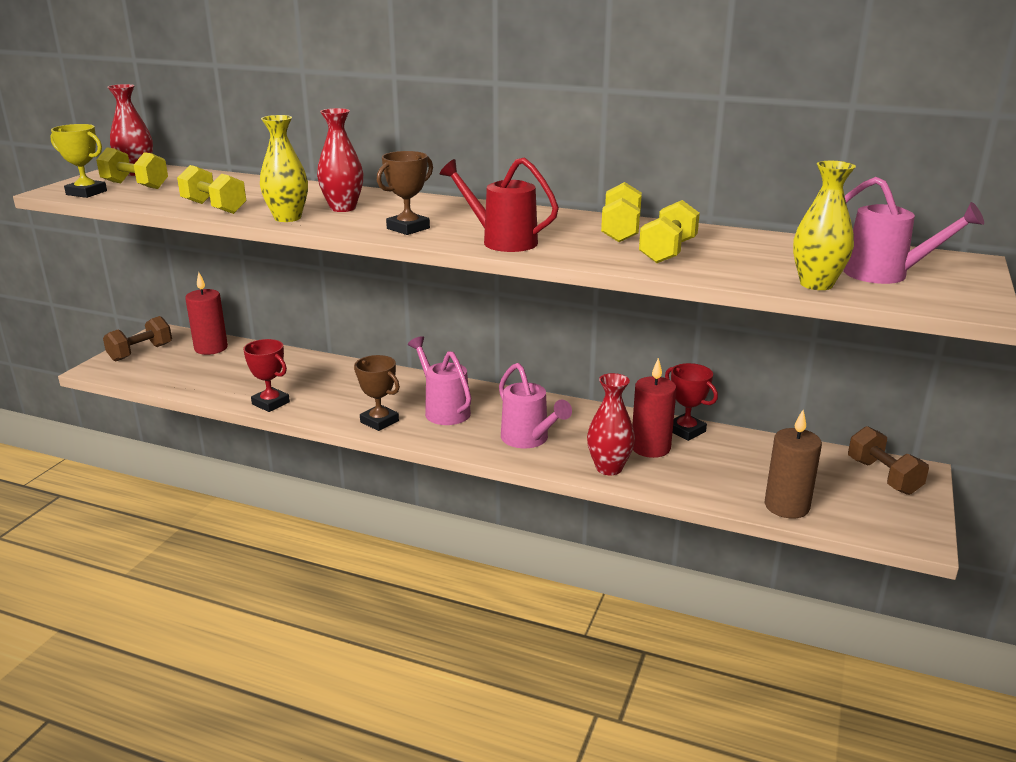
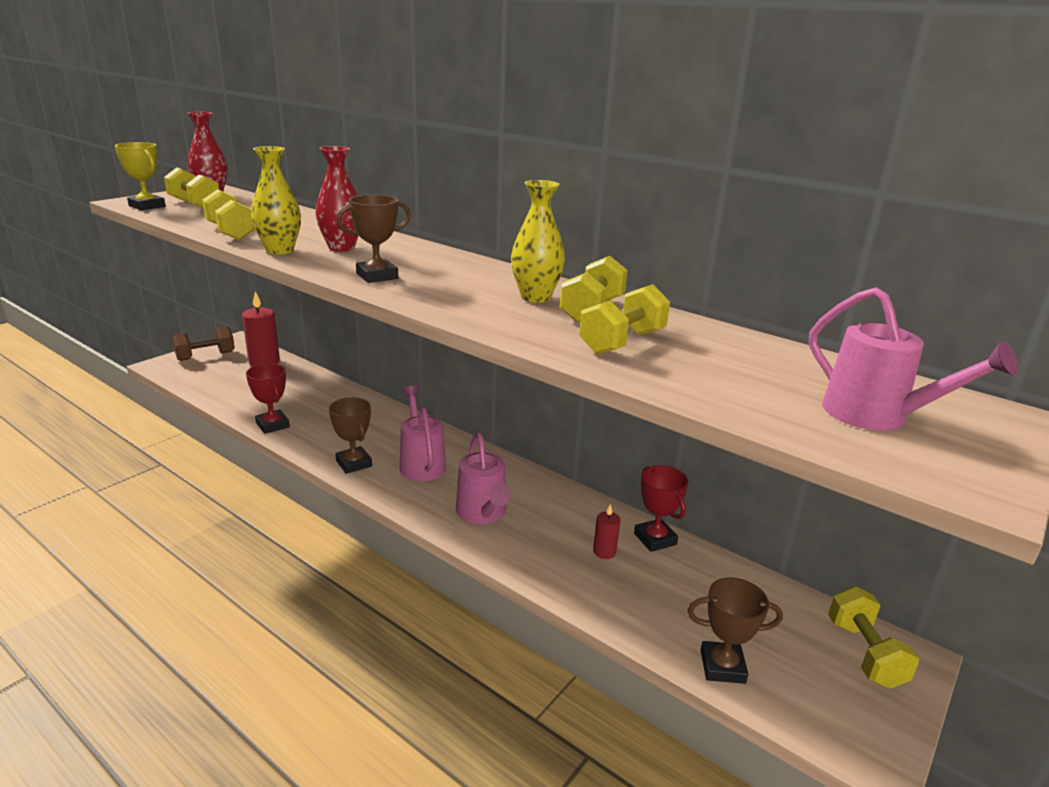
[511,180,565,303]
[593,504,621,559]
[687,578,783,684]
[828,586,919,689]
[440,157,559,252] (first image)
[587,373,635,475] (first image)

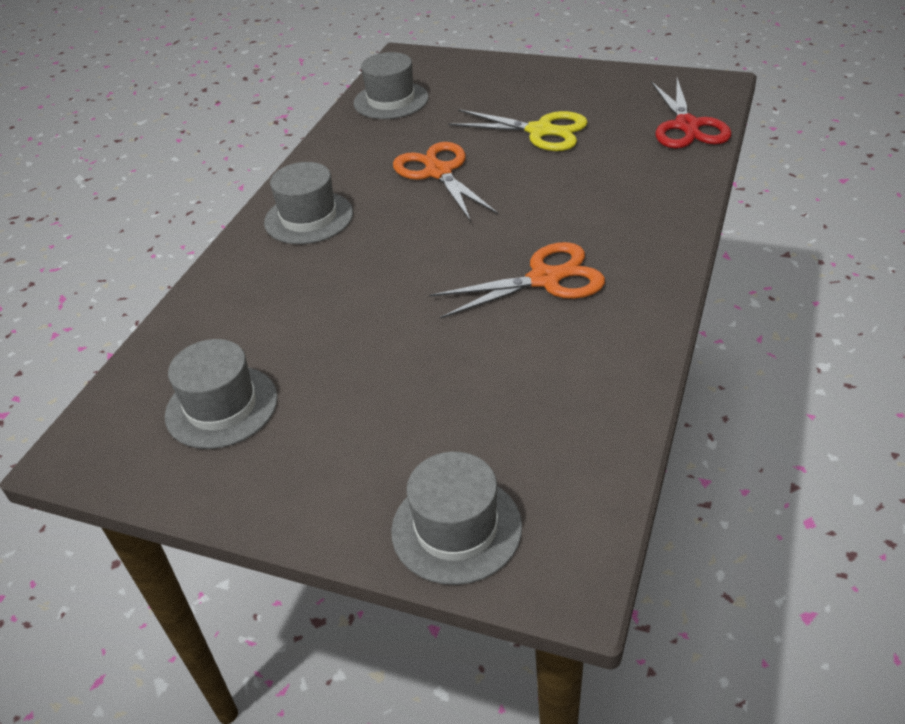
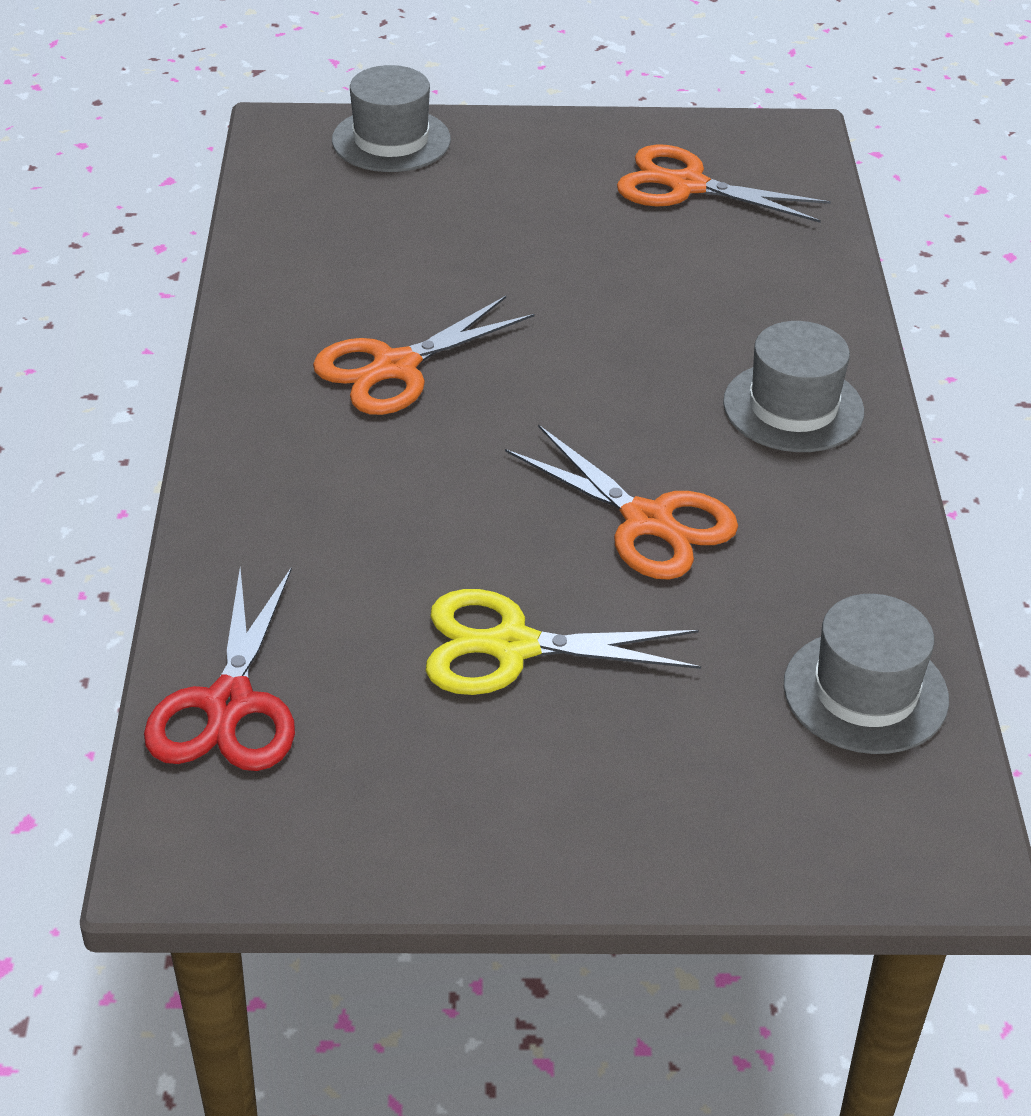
[144,567,295,771]
[617,144,831,222]

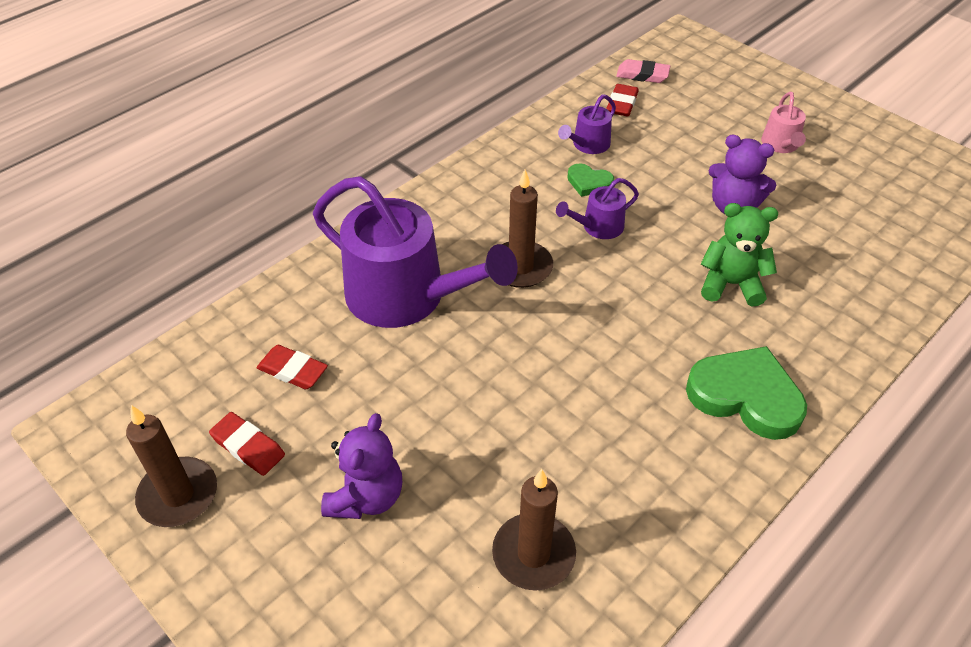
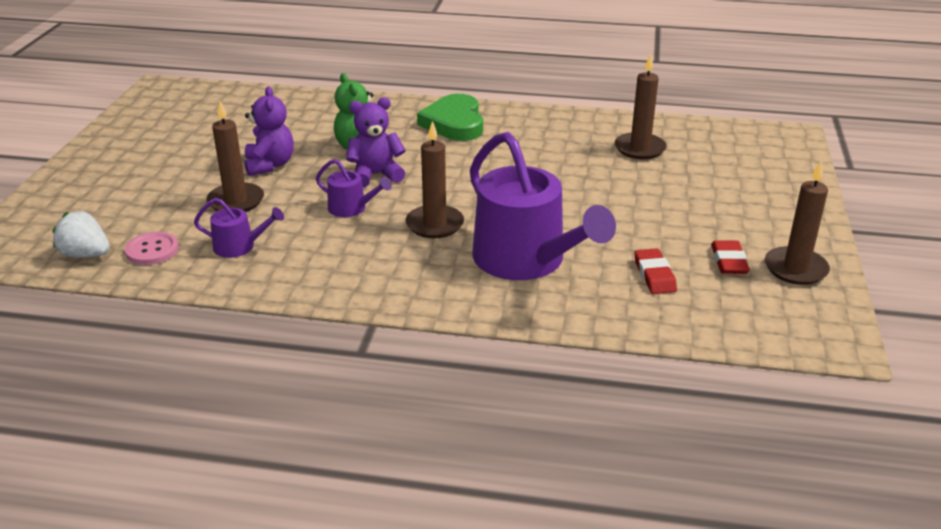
[53,211,110,258]
[125,232,179,265]
[206,101,264,212]
[346,97,406,188]
[470,132,616,280]
[567,163,614,197] (first image)
[761,92,806,153] (first image)

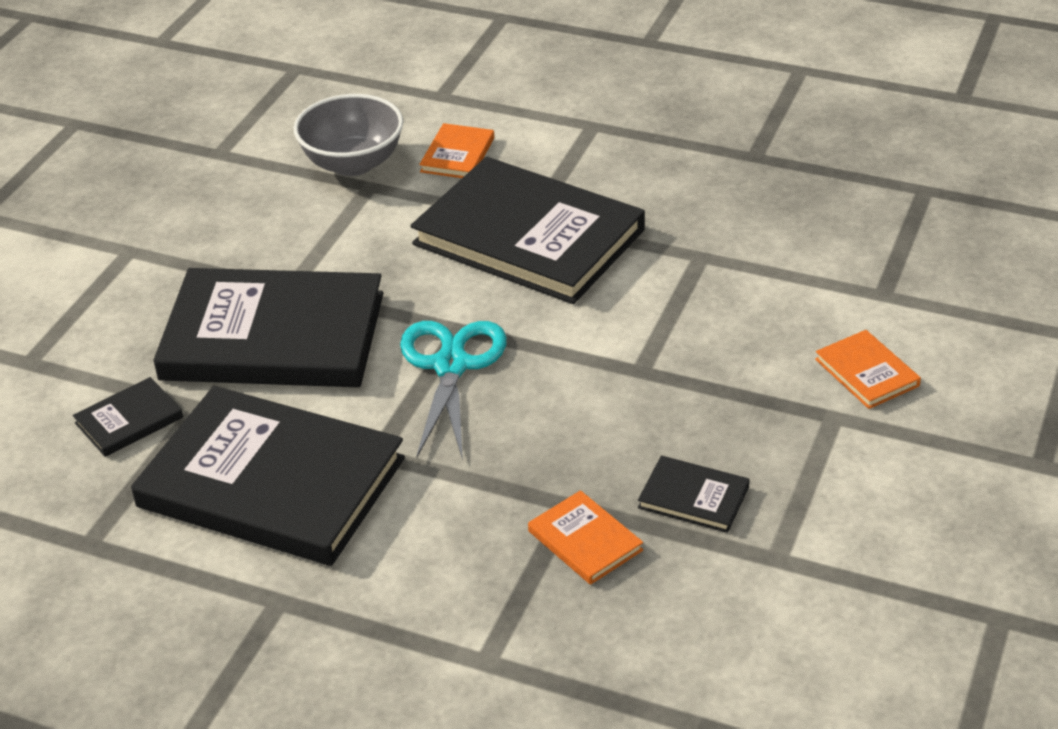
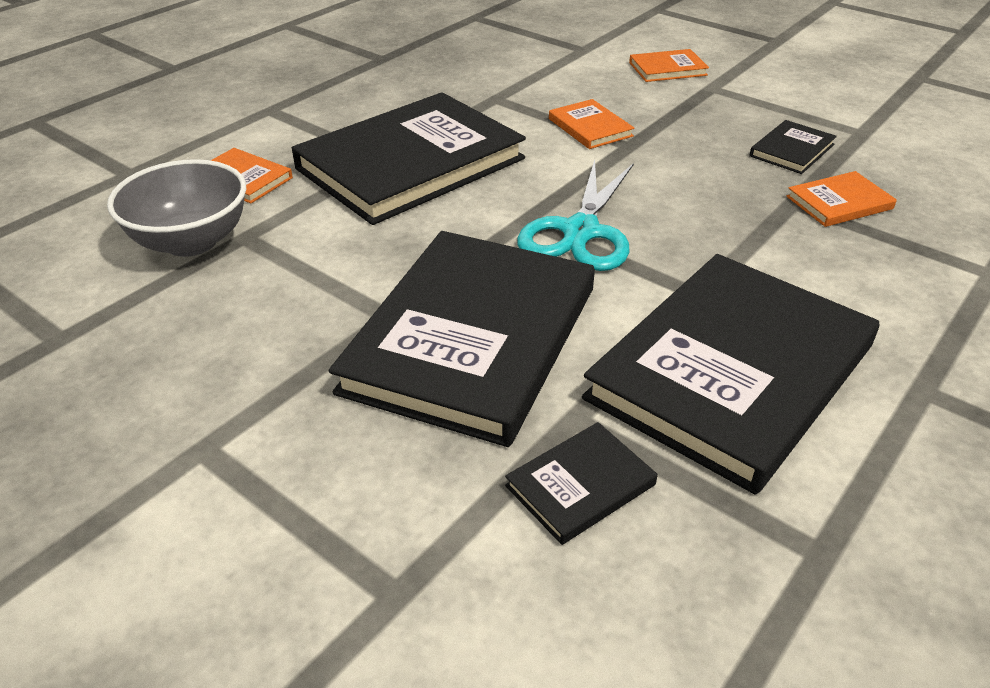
[505,422,658,545]
[517,160,634,271]
[549,99,634,149]

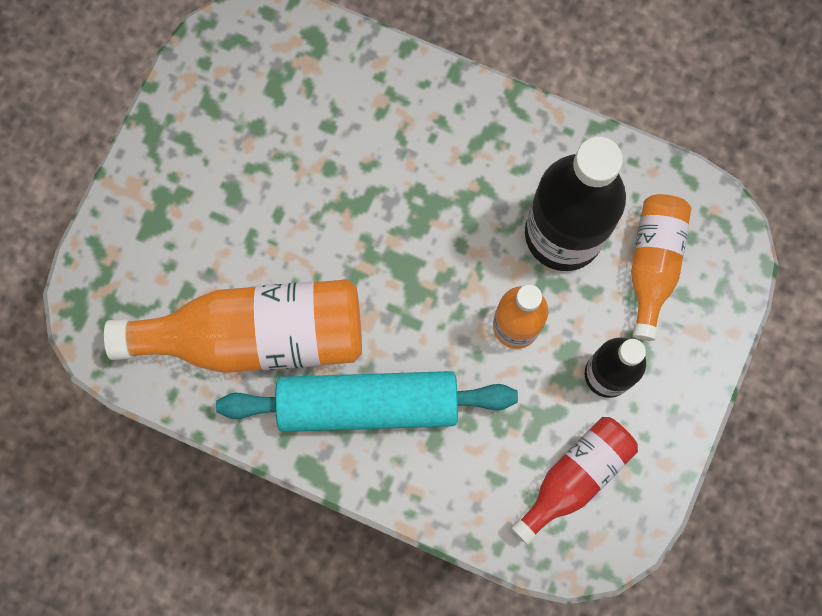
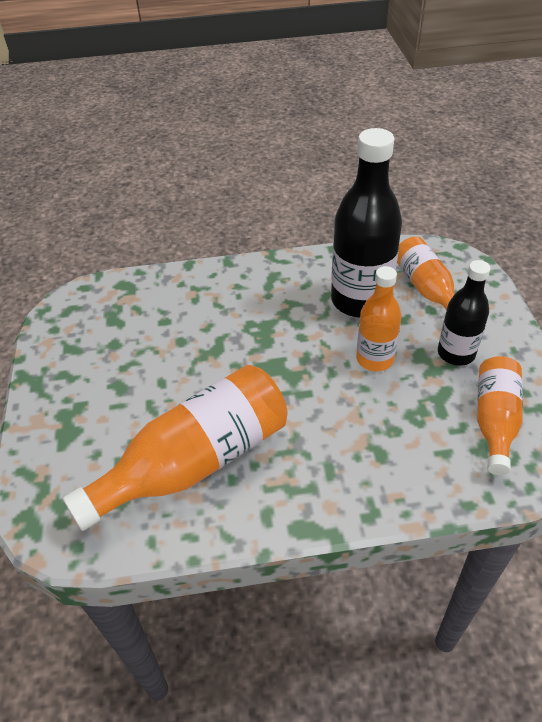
[477,356,523,475]
[216,371,518,432] (first image)

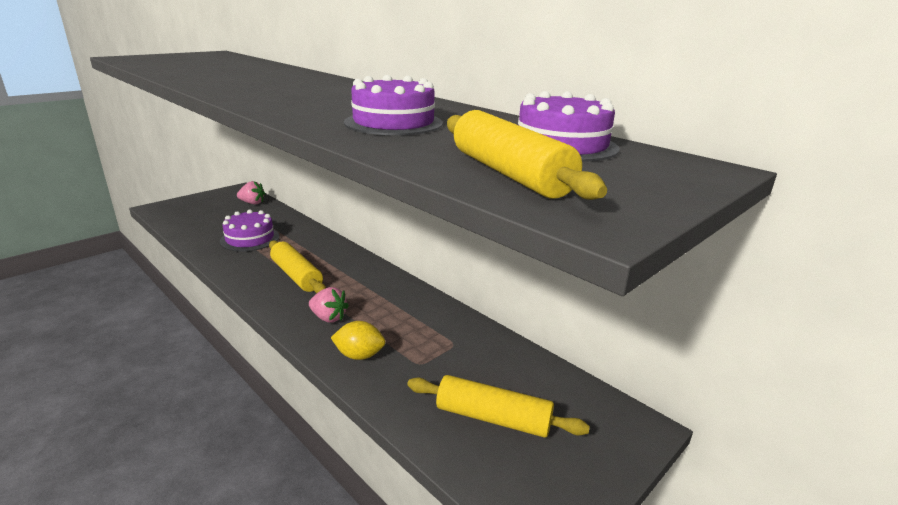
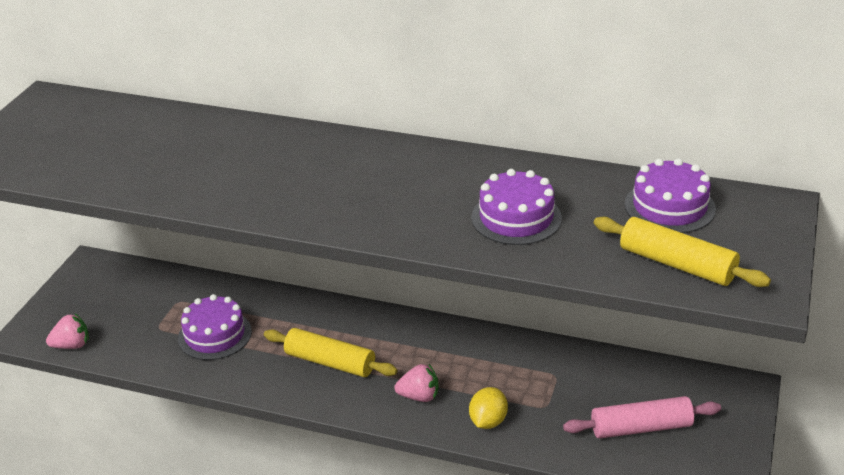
[46,314,89,349]
[469,387,508,429]
[563,396,721,439]

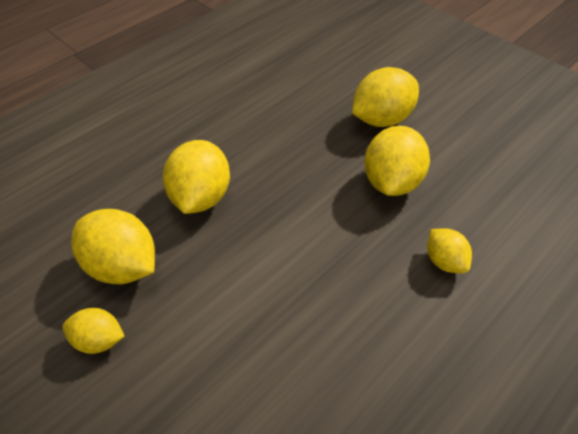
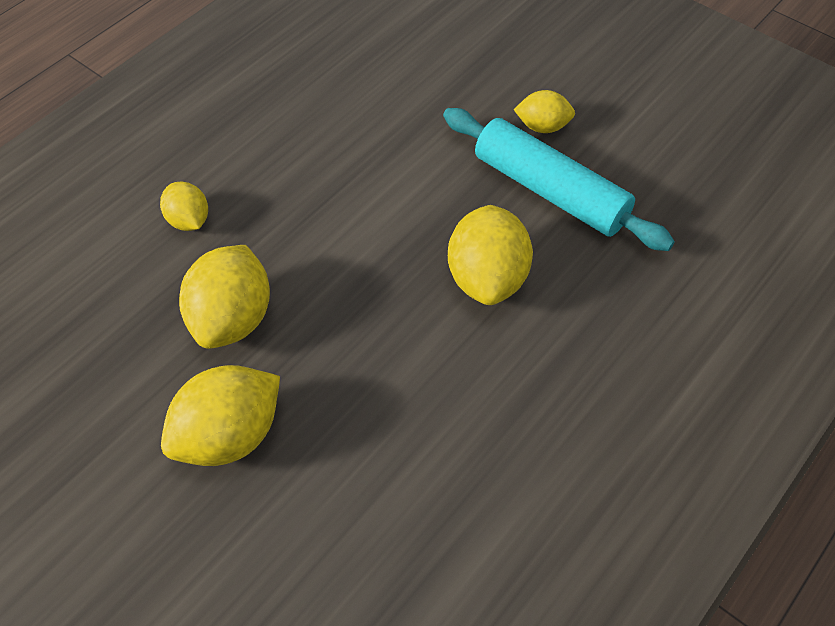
[443,108,675,251]

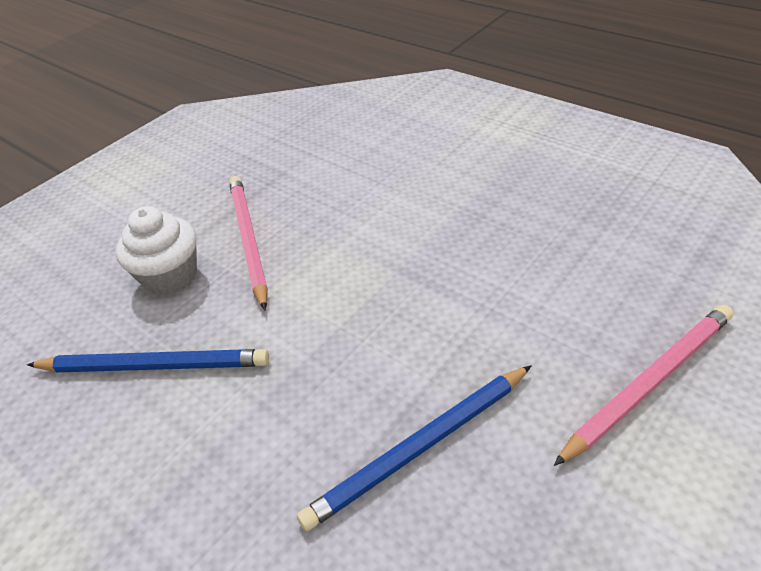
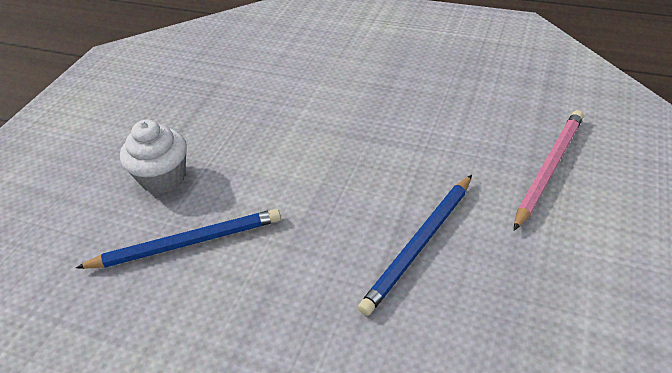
[229,176,268,310] (first image)

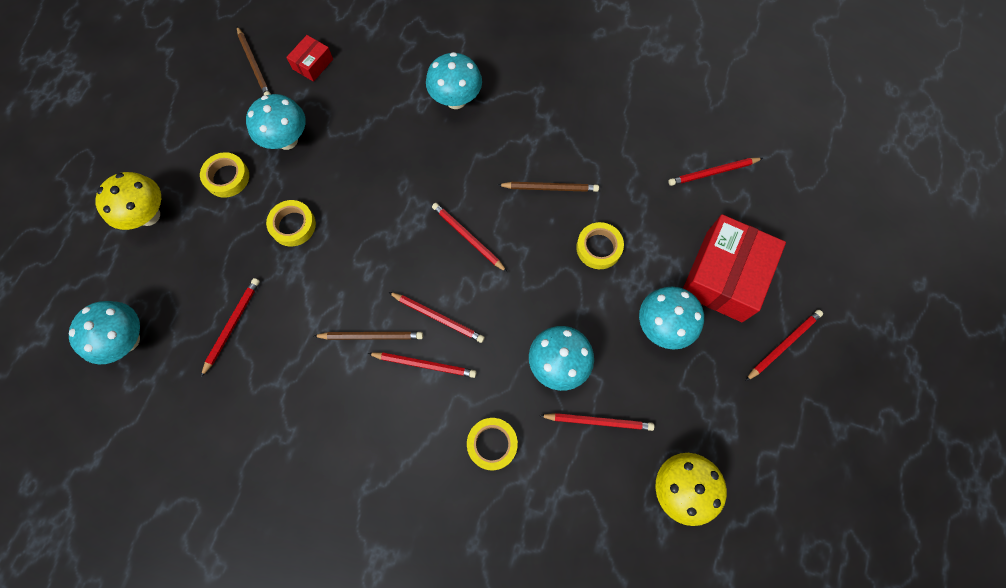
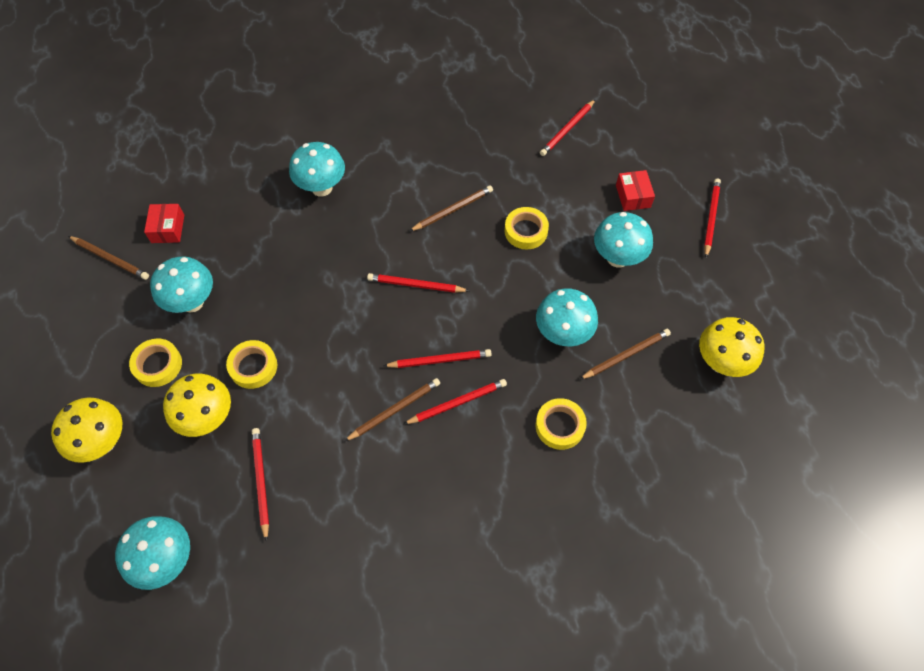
[163,373,231,437]
[579,329,671,380]
[616,170,655,211]

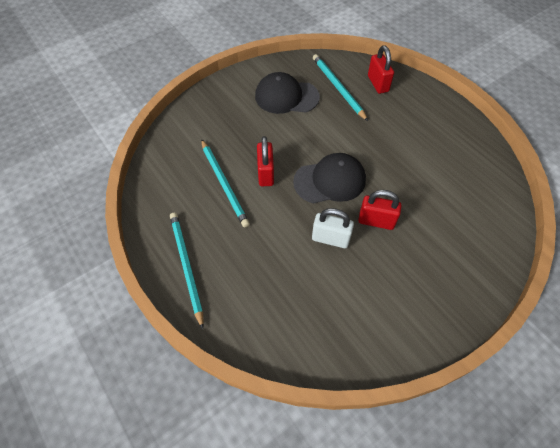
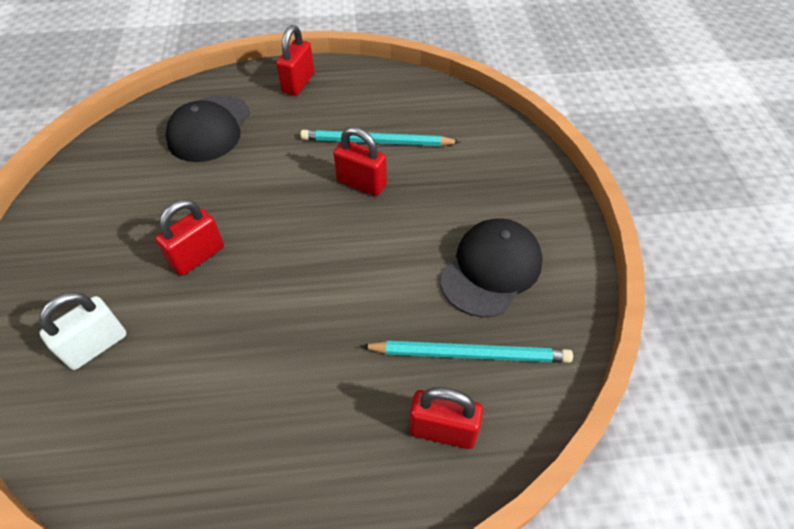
[39,292,127,370]
[165,95,250,162]
[276,25,314,96]

